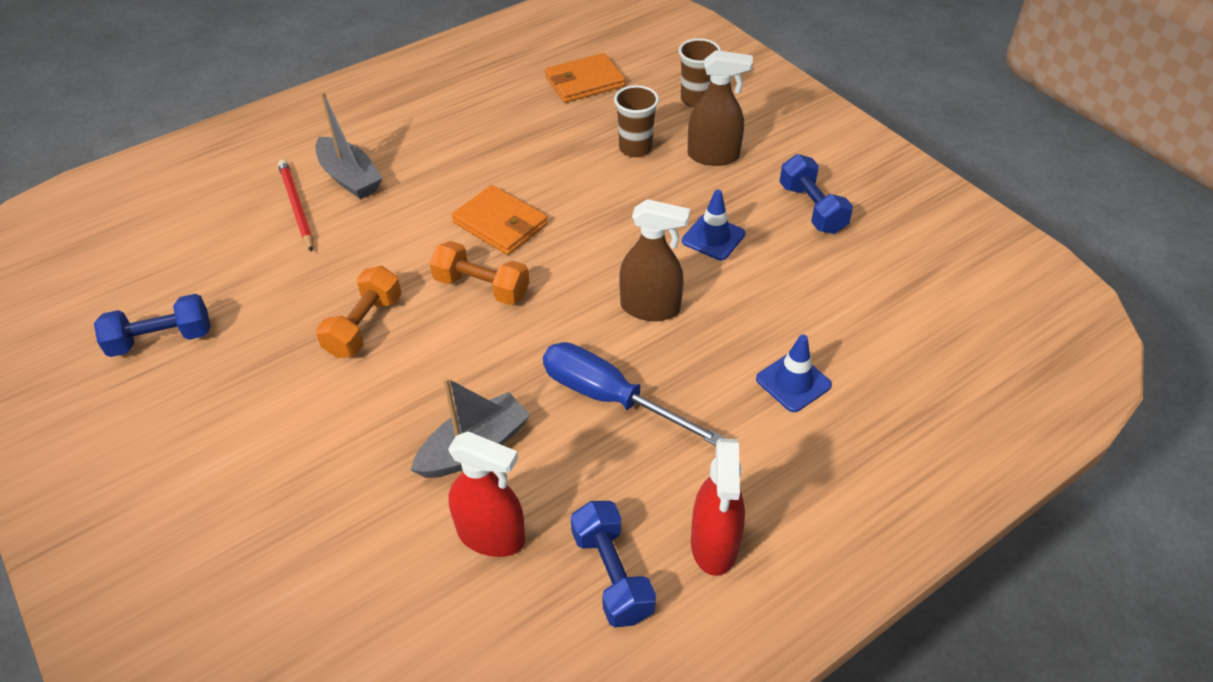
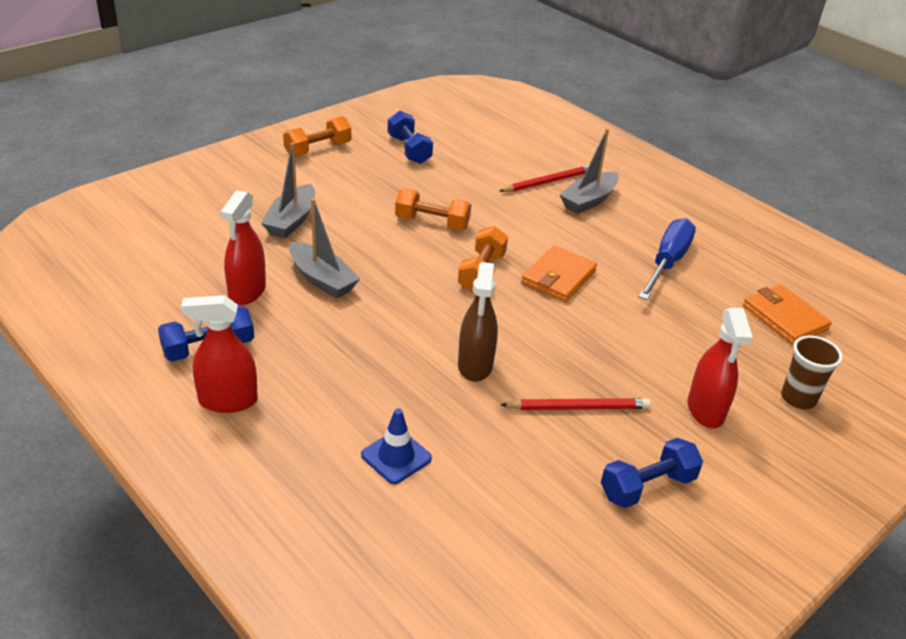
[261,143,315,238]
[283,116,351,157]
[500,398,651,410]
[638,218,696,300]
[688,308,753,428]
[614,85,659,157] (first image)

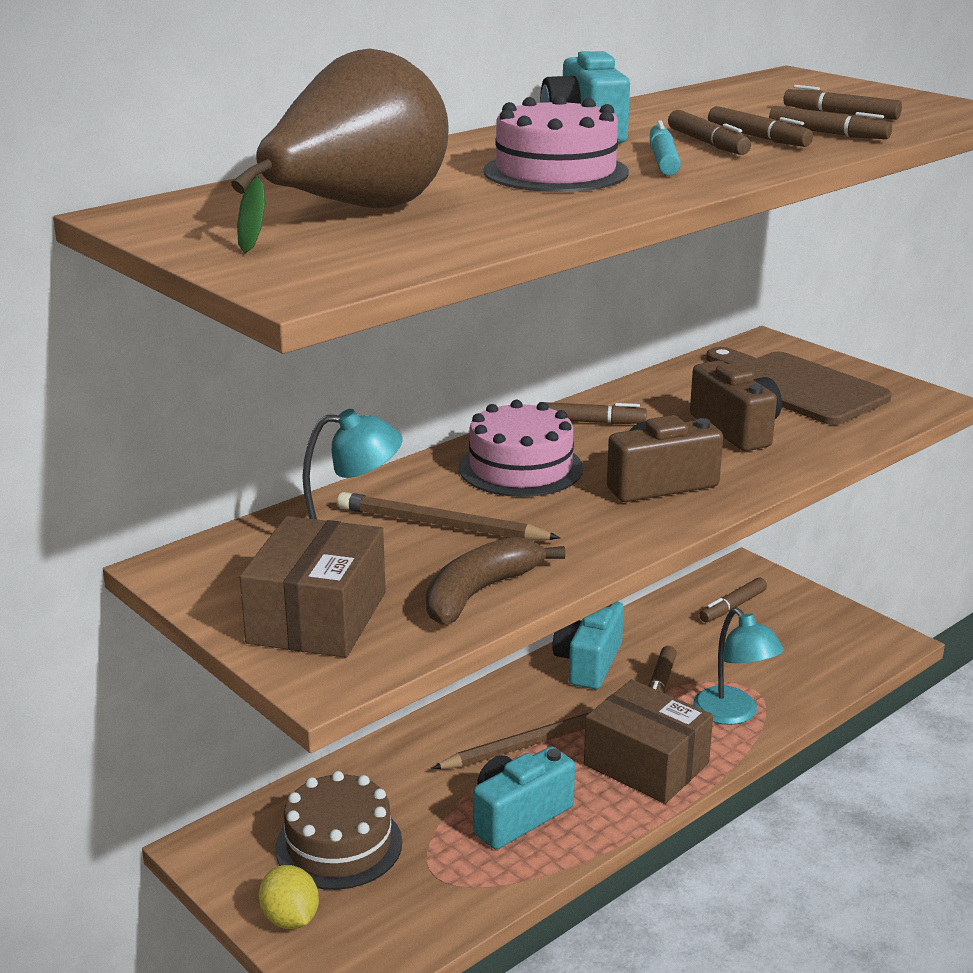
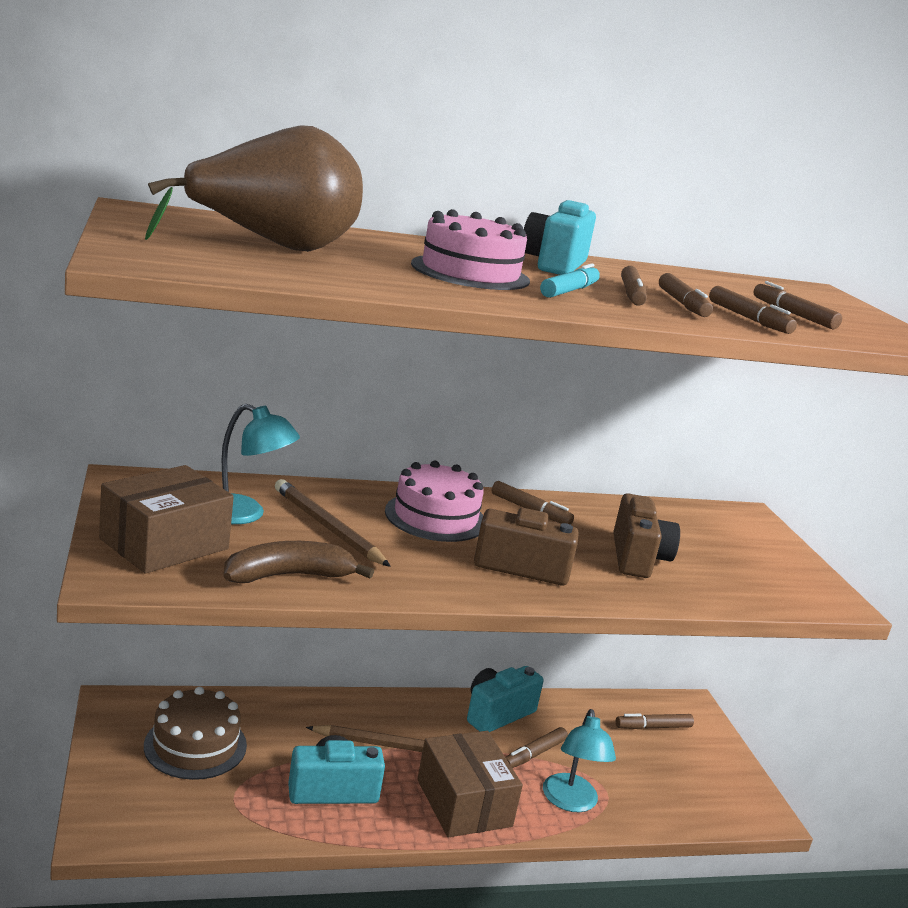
[259,865,319,929] (first image)
[706,347,892,425] (first image)

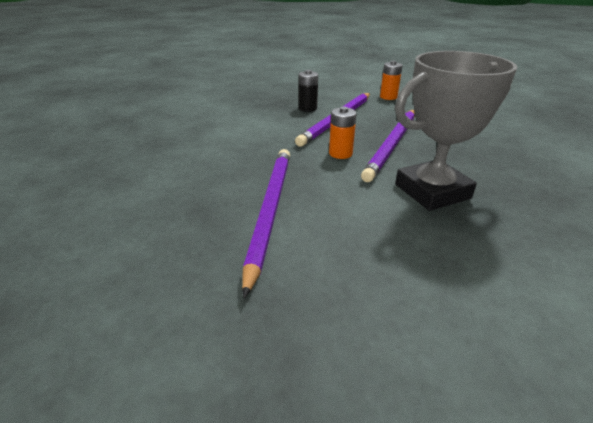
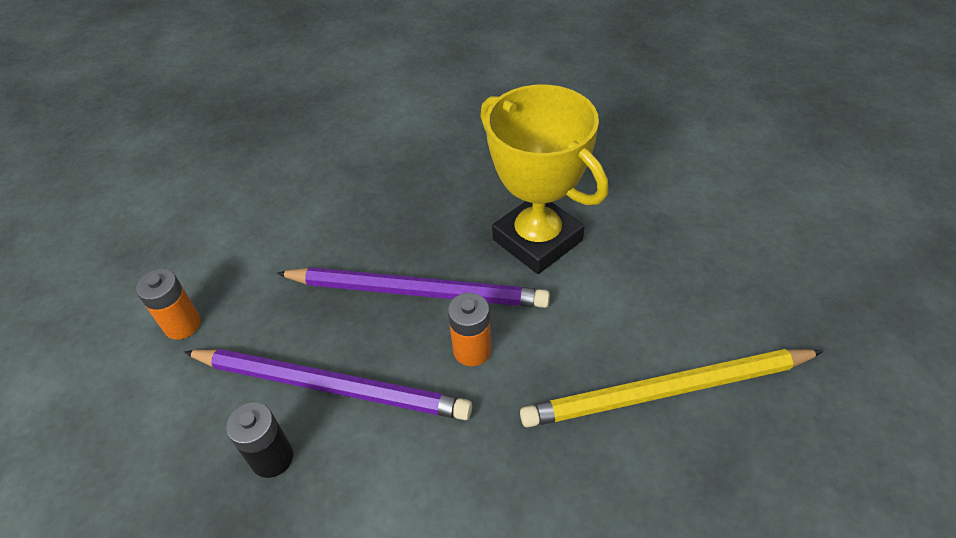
[480,85,608,274]
[520,349,824,428]

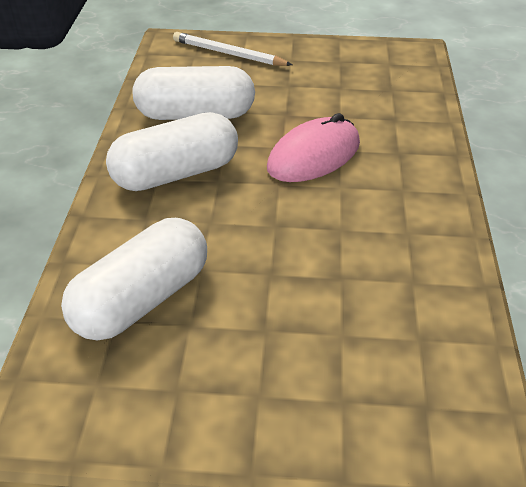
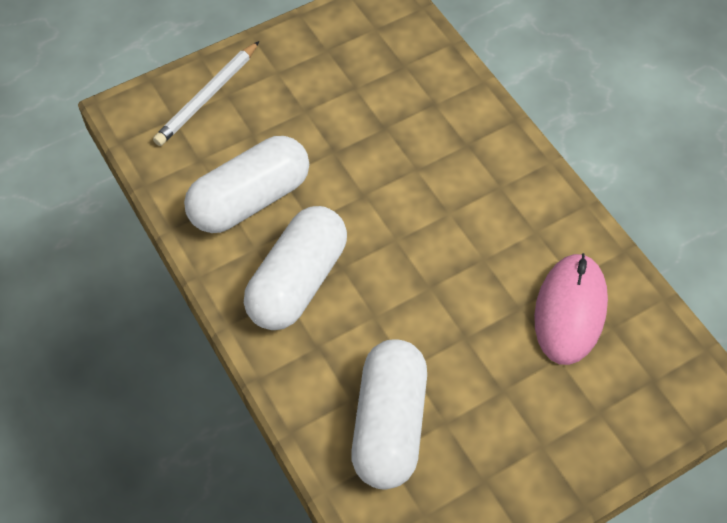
[153,41,259,146]
[534,253,608,365]

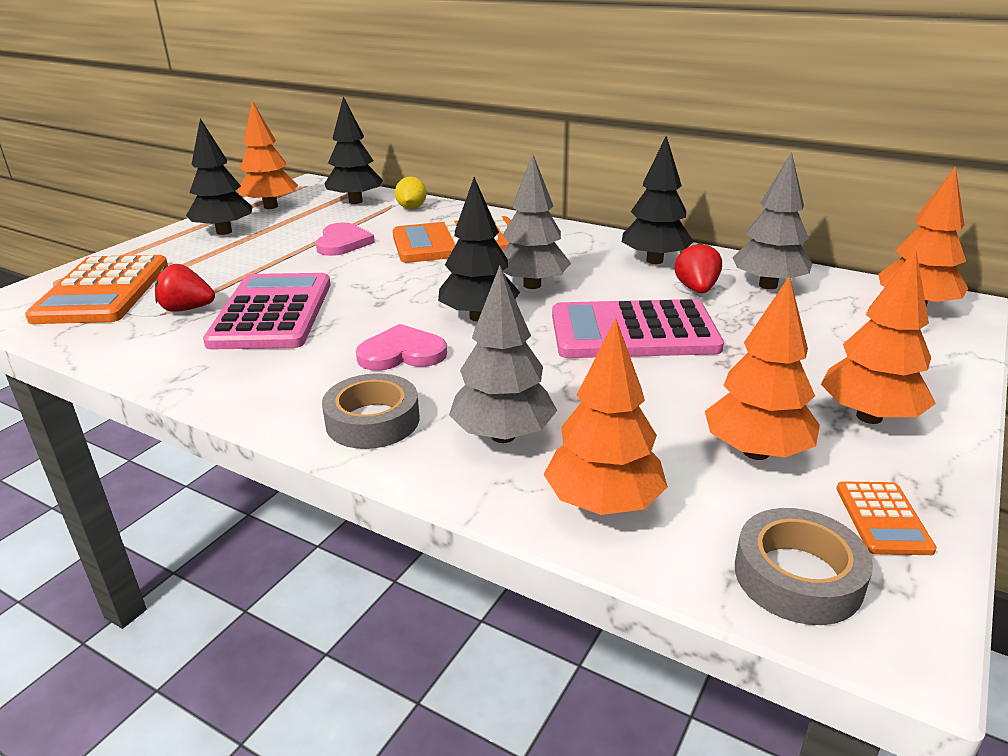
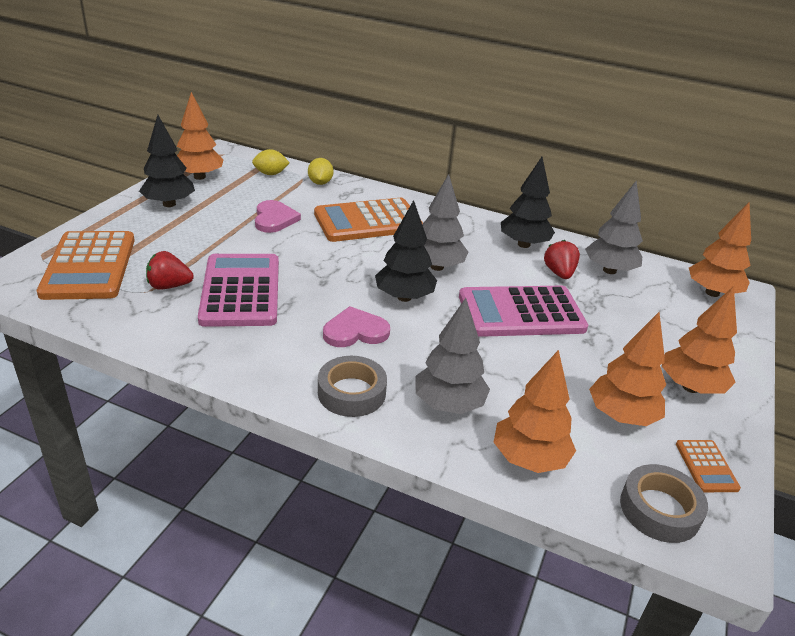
[252,149,290,175]

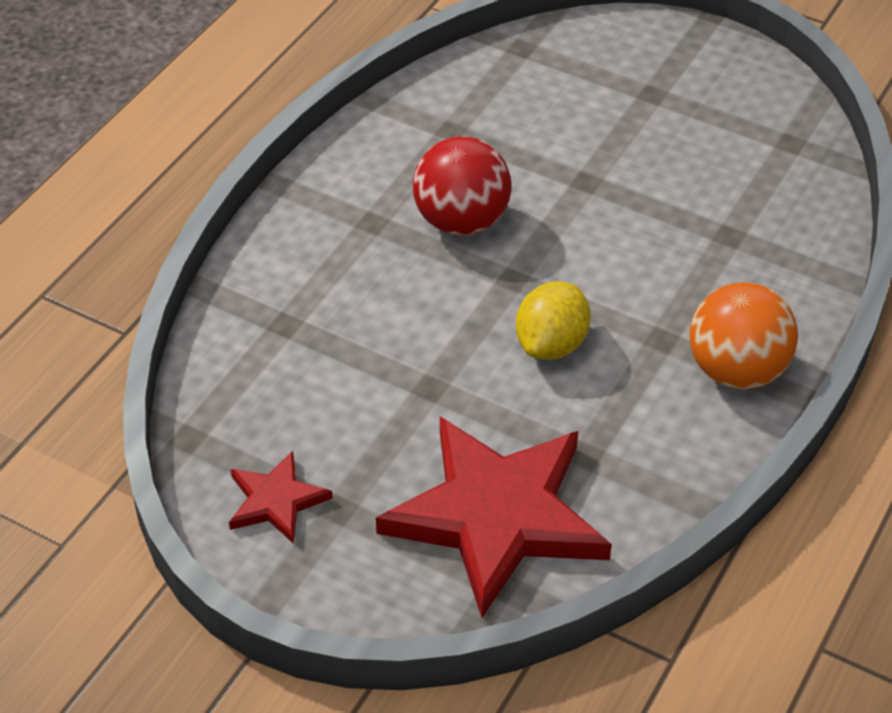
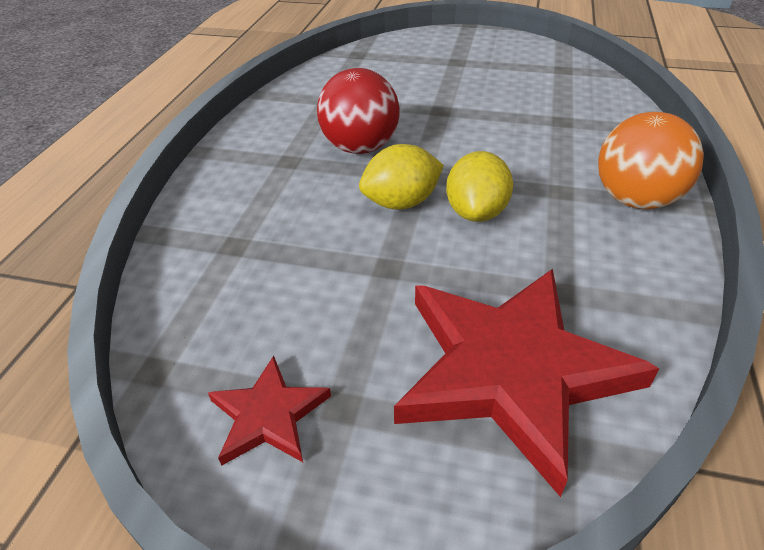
[359,144,444,210]

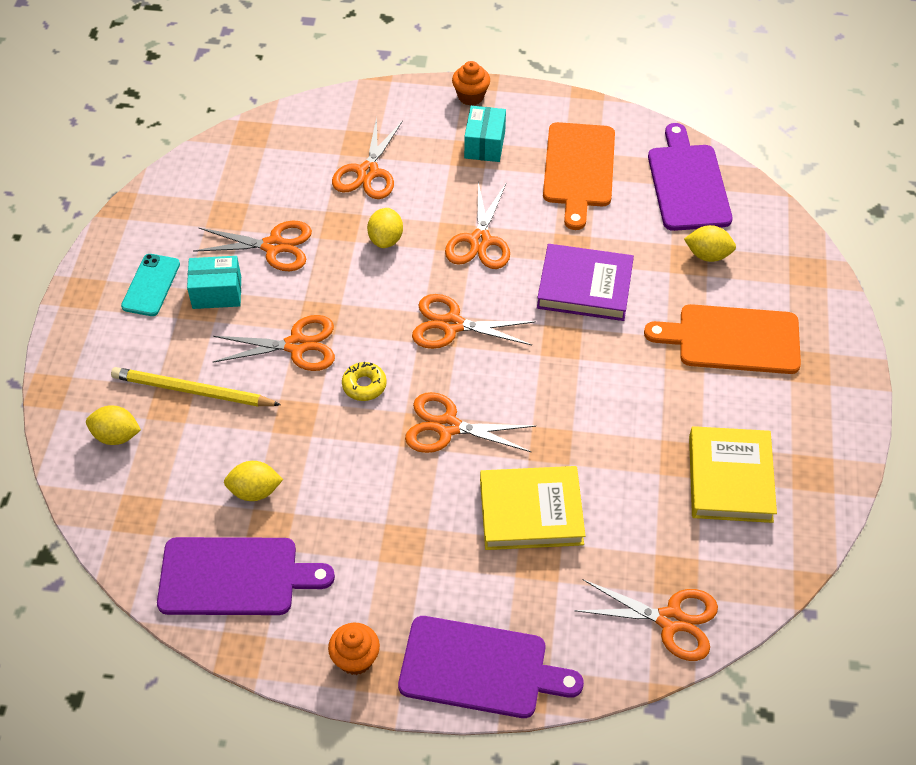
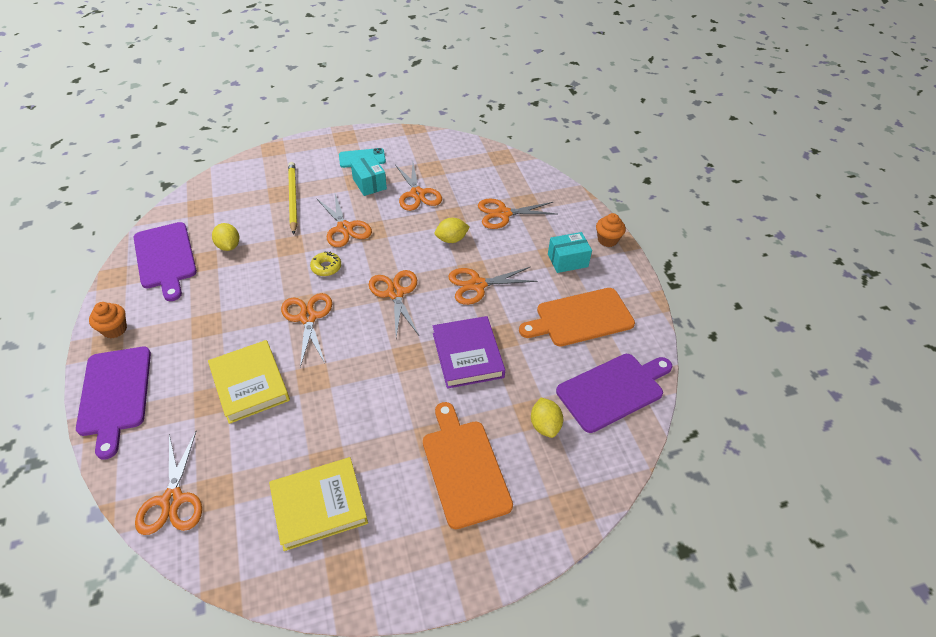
[86,405,141,445] (first image)

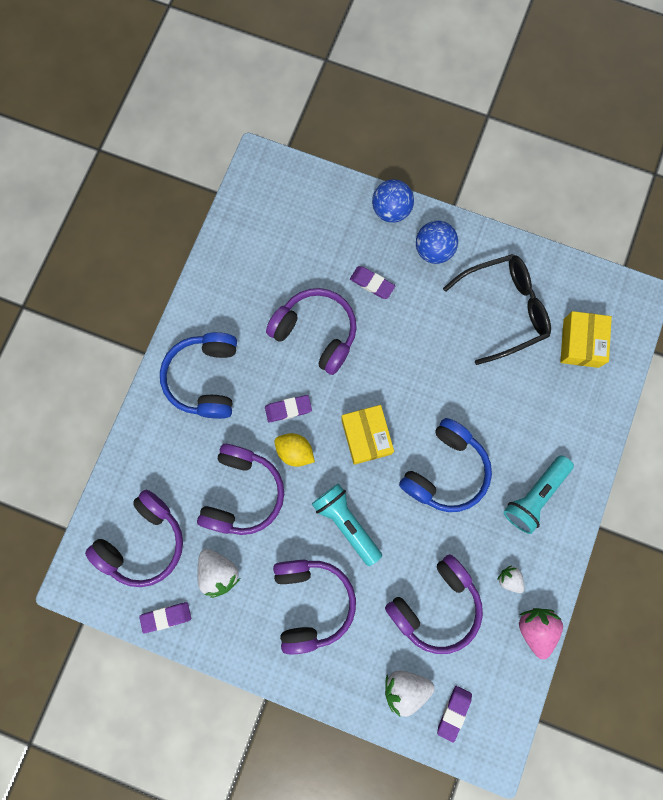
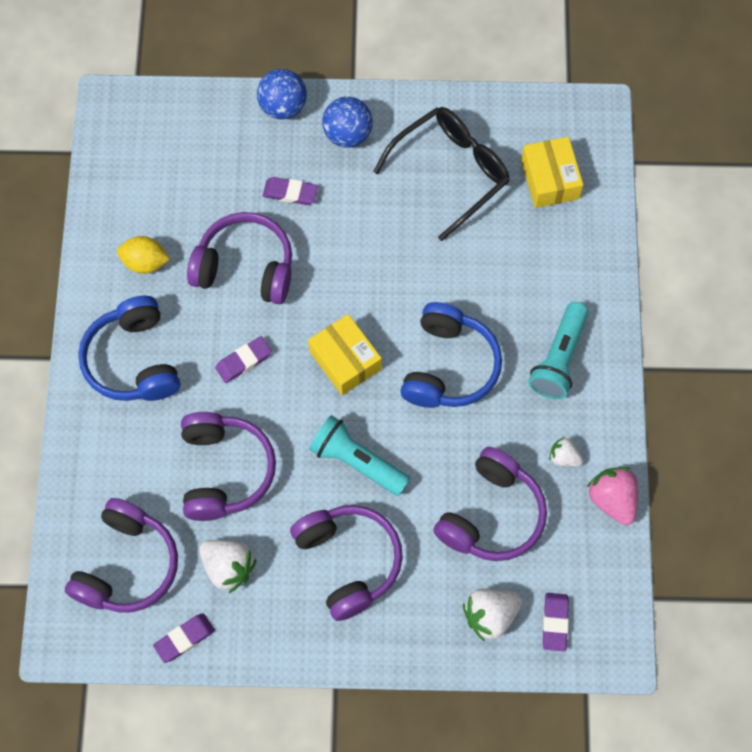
[117,236,170,274]

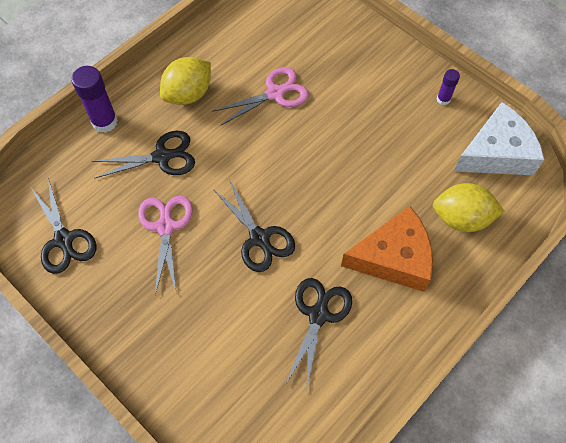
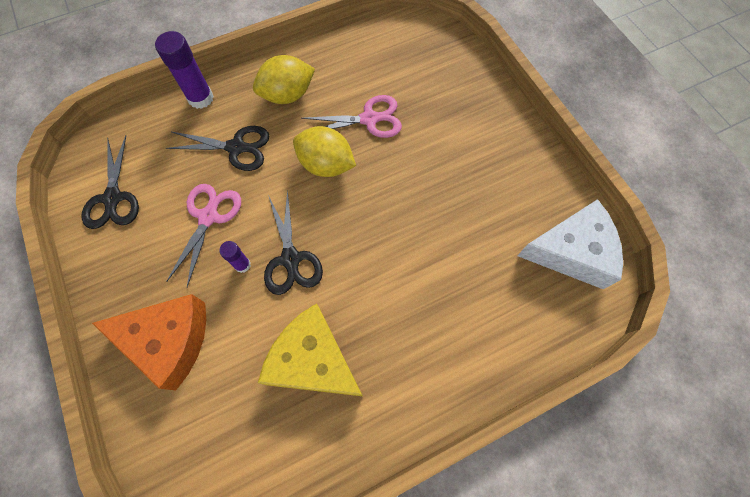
[92,294,206,390]
[219,241,251,273]
[258,303,363,396]
[293,126,356,177]

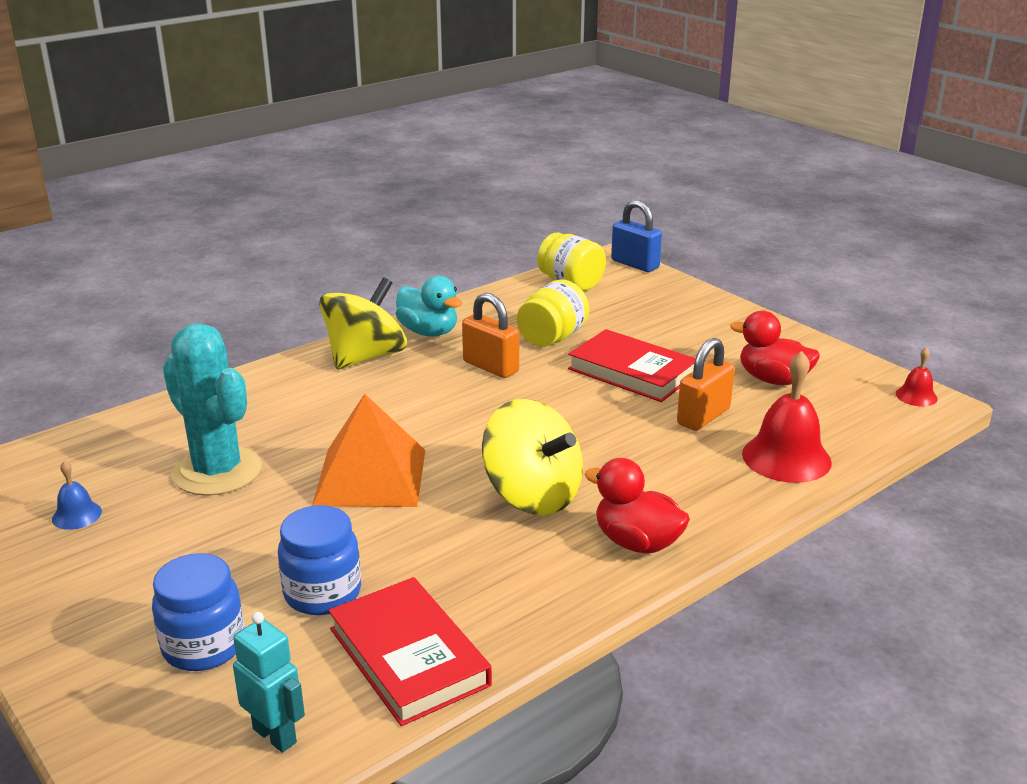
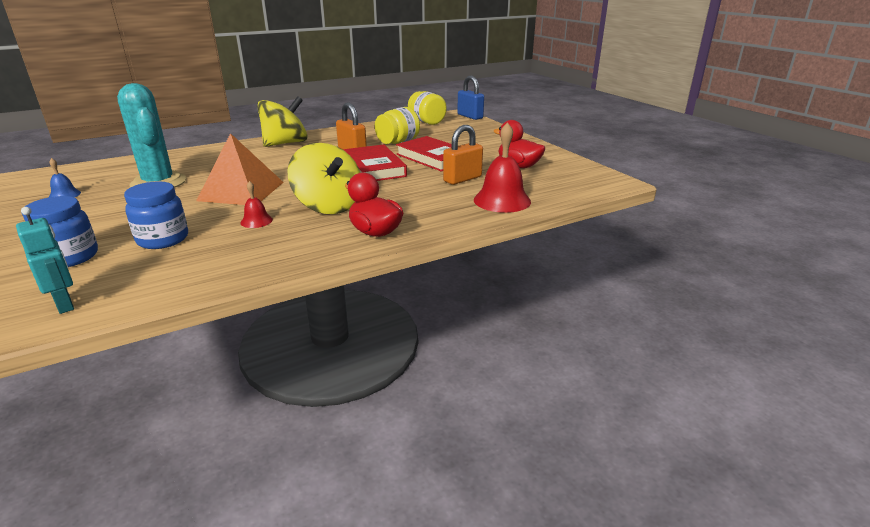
[240,181,273,228]
[344,144,407,181]
[395,276,462,337] (first image)

